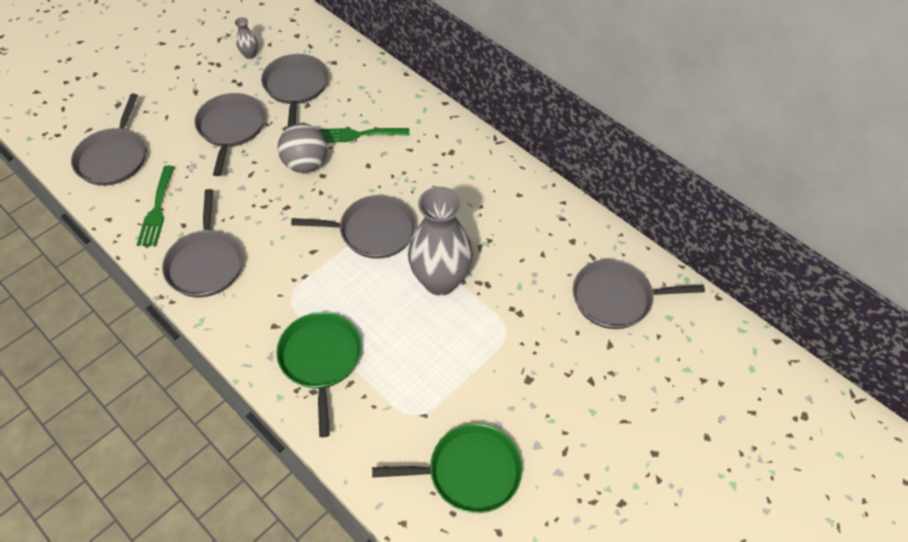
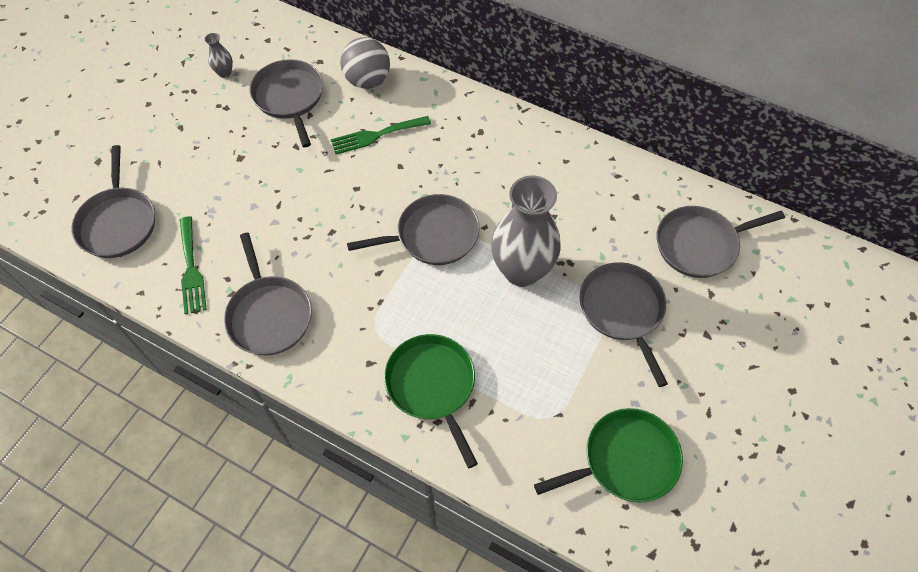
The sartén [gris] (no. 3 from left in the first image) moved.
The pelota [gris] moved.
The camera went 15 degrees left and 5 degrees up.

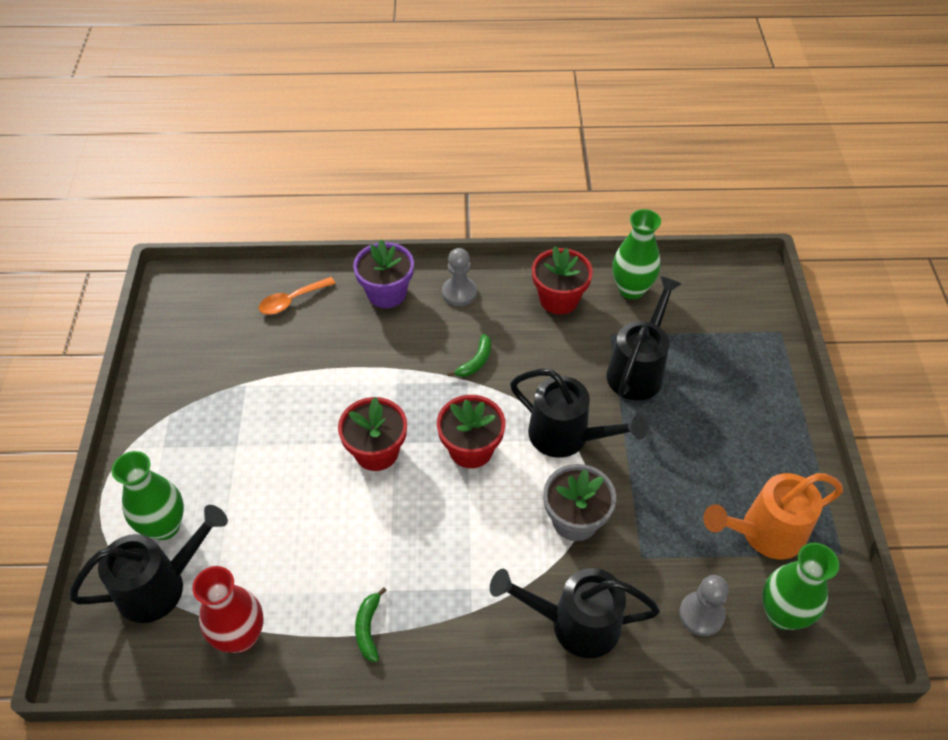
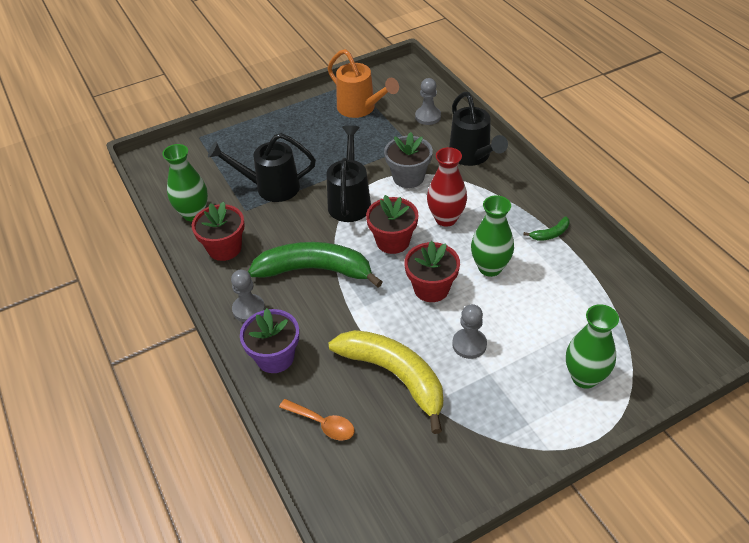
The plátano [verde] (no. 2 from left in the first image) changed to 2.48 times the size.
The regadera [negro] (no. 1 from left) disappeared.
The florero [verde] (no. 3 from left in the first image) moved.
The florero [rojo] moved.
The peón [gris] (no. 3 from left) appeared.
The plátano [amarillo] appeared.
The camera went 115 degrees left and 5 degrees down.

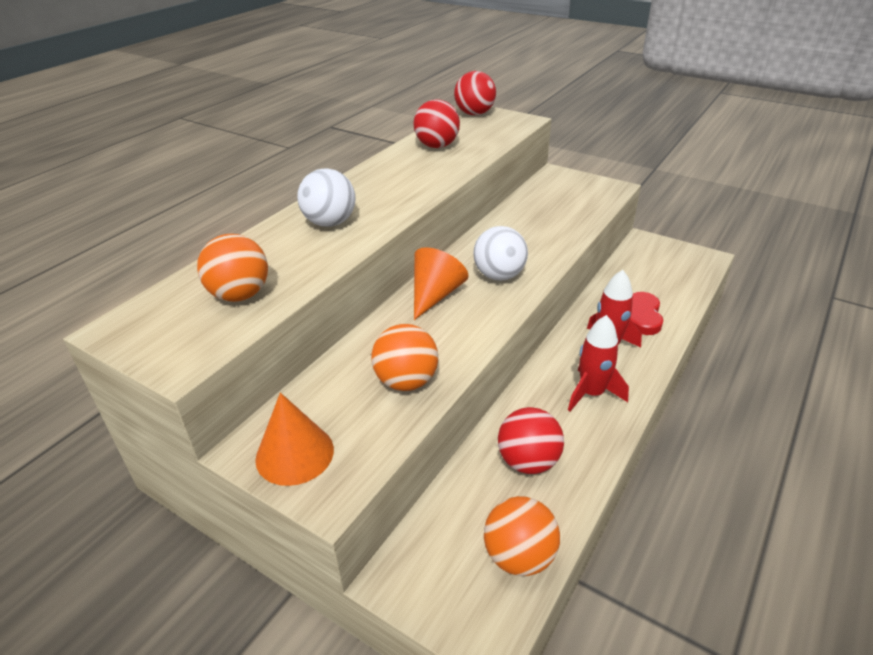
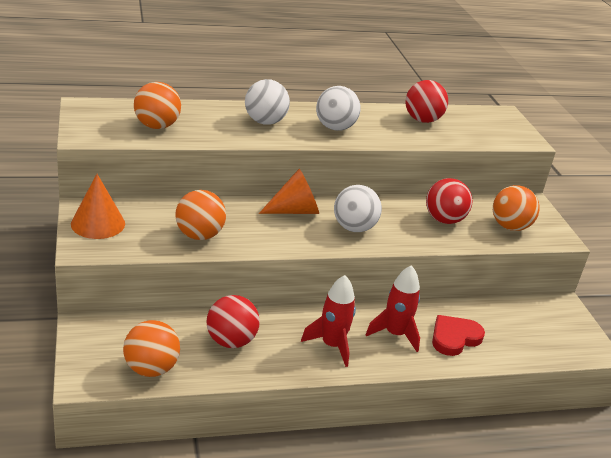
The pelota [rojo] (no. 2 from left in the first image) moved.
The pelota [blanco] (no. 2 from left) appeared.
The pelota [naranja] (no. 4 from left) appeared.
The camera went 40 degrees right and 5 degrees down.

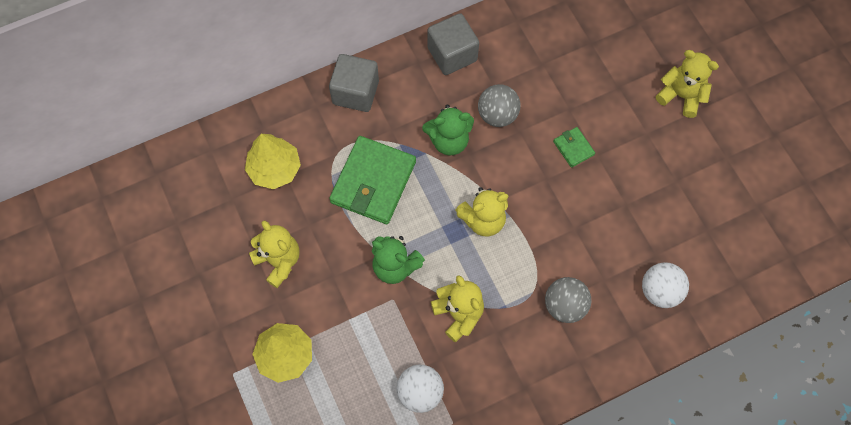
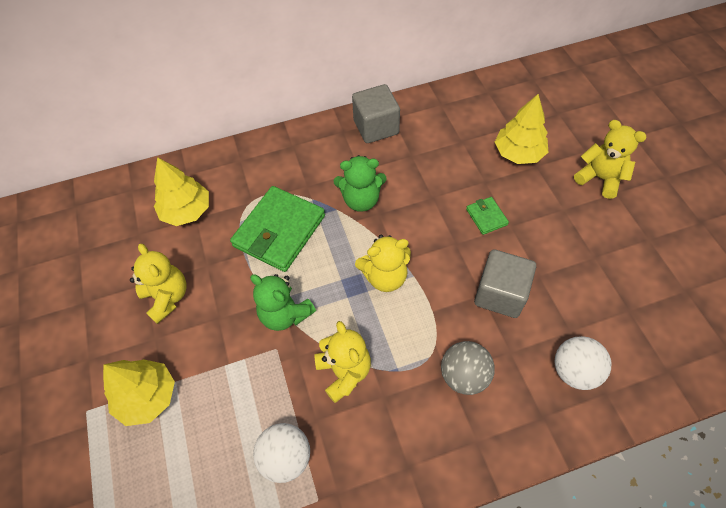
The cubo [gris] (no. 1 from left in the first image) moved.
The pelota [gris] (no. 1 from left) disappeared.
The árbol [amarillo] (no. 3 from left) appeared.
The camera went 10 degrees right and 10 degrees down.

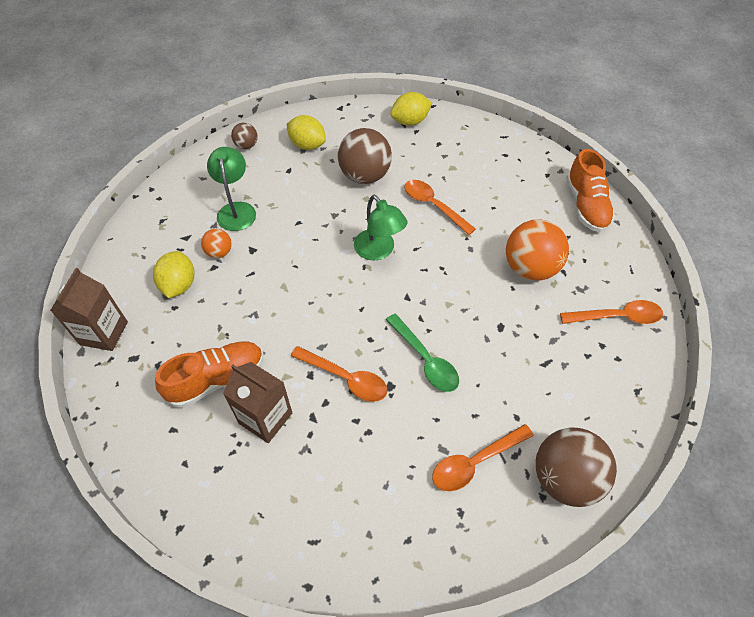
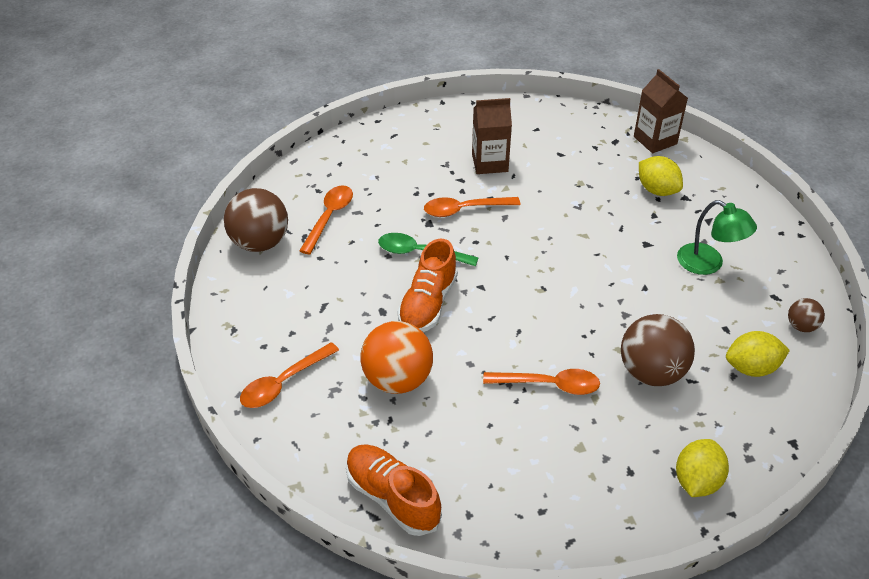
The lámpara [verde] (no. 2 from left) disappeared.
The pelota [naranja] (no. 1 from left) disappeared.
The zapato [naranja] (no. 1 from left in the first image) moved.
The camera went 140 degrees right and 10 degrees down.

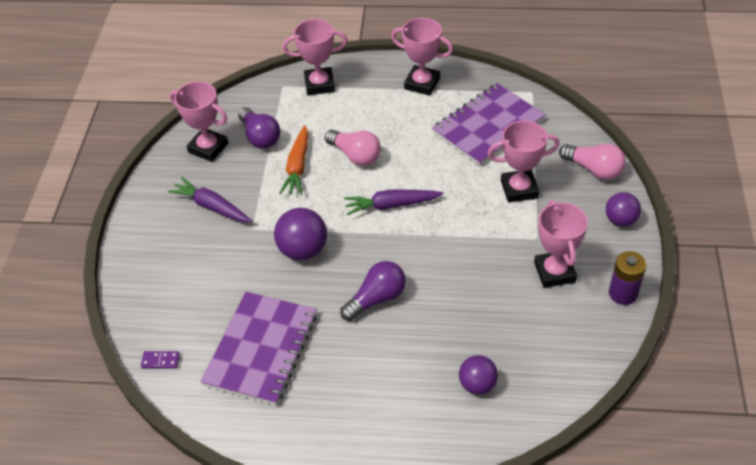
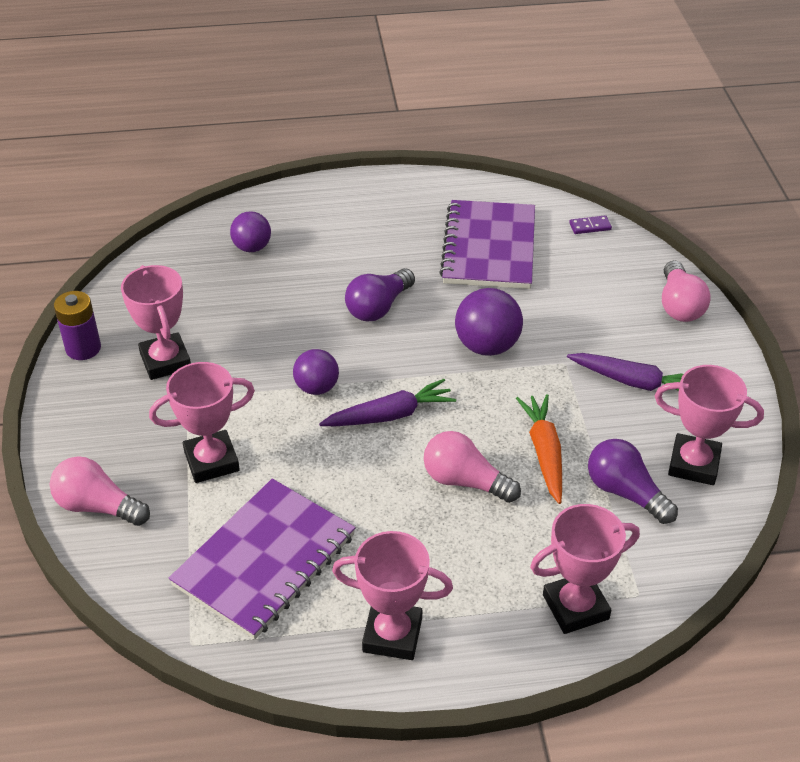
The pelota [morado] (no. 3 from left in the first image) moved.
The bombilla [rosa] (no. 3 from left) appeared.
The camera went 165 degrees right and 5 degrees down.

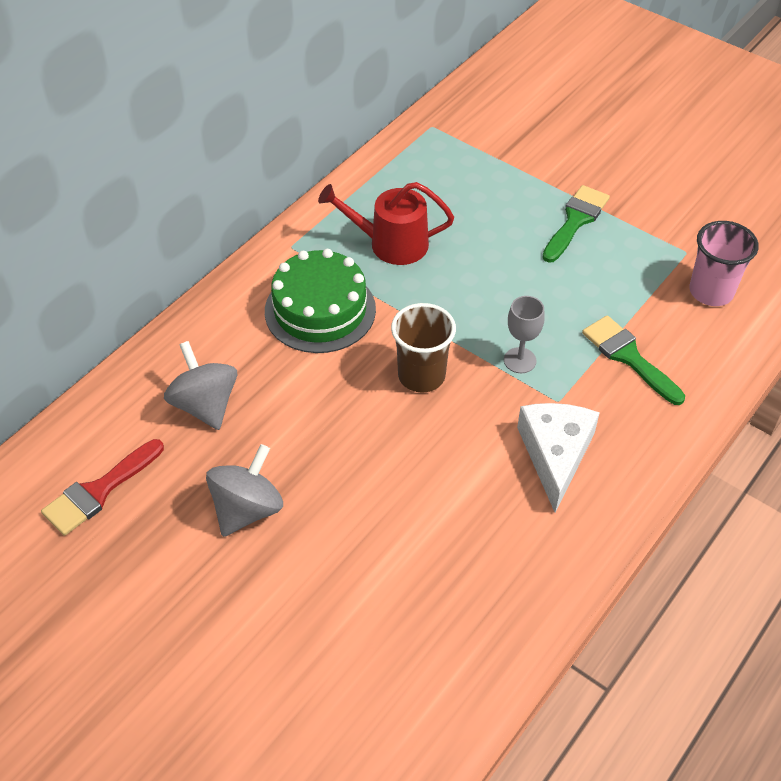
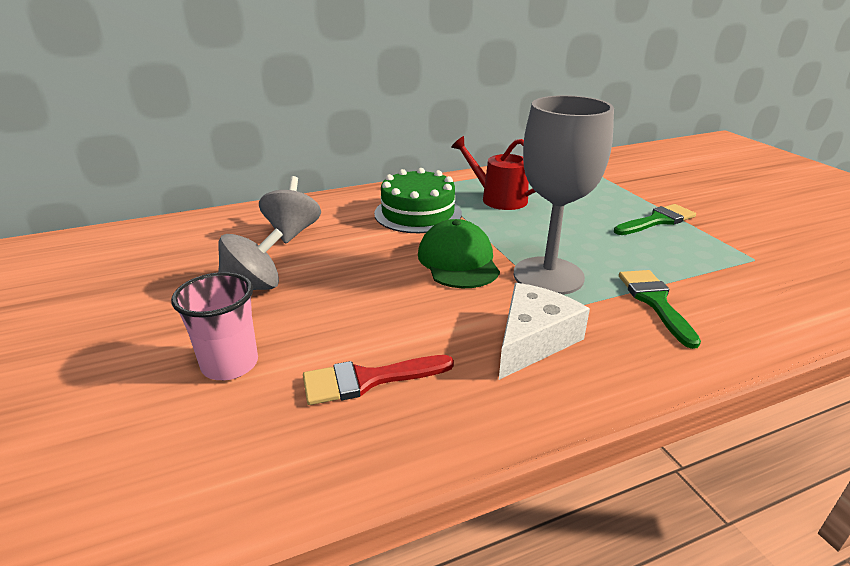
The vaso [rosa] moved.
The copa [gris] changed to 2.30 times the size.
The vaso [marrón] was replaced by the gorra [verde].
The pincel [rojo] moved.
The camera went 30 degrees right and 20 degrees down.

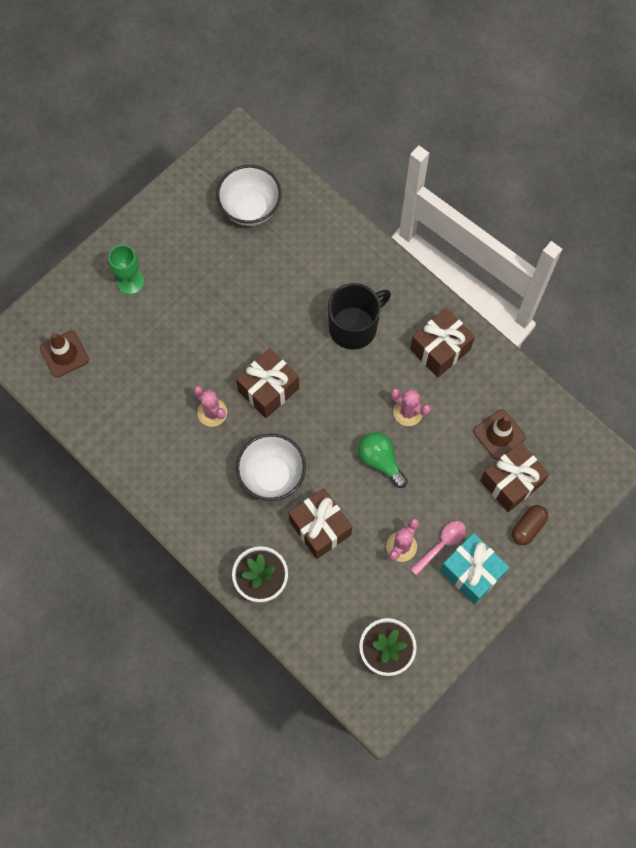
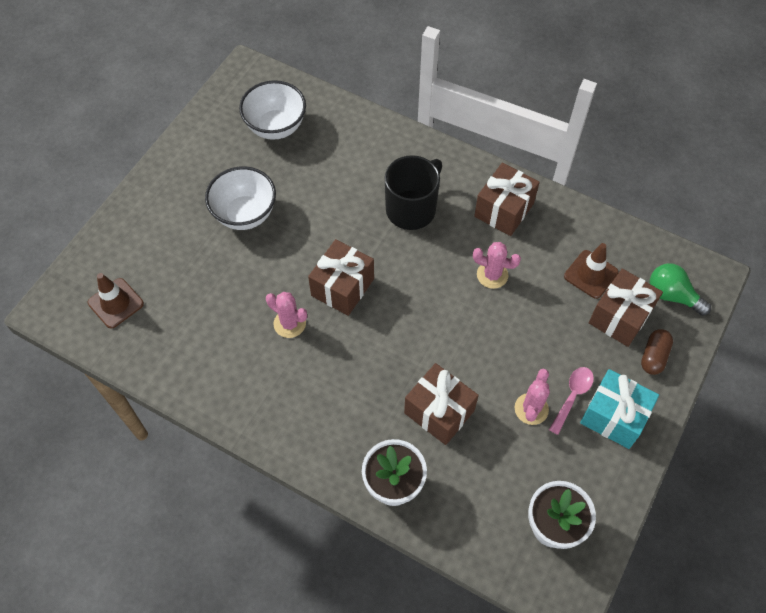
The copa [verde] disappeared.
The bombilla [verde] moved.
The cuenco [blanco] (no. 2 from left in the first image) moved.
The camera went 15 degrees left and 10 degrees down.

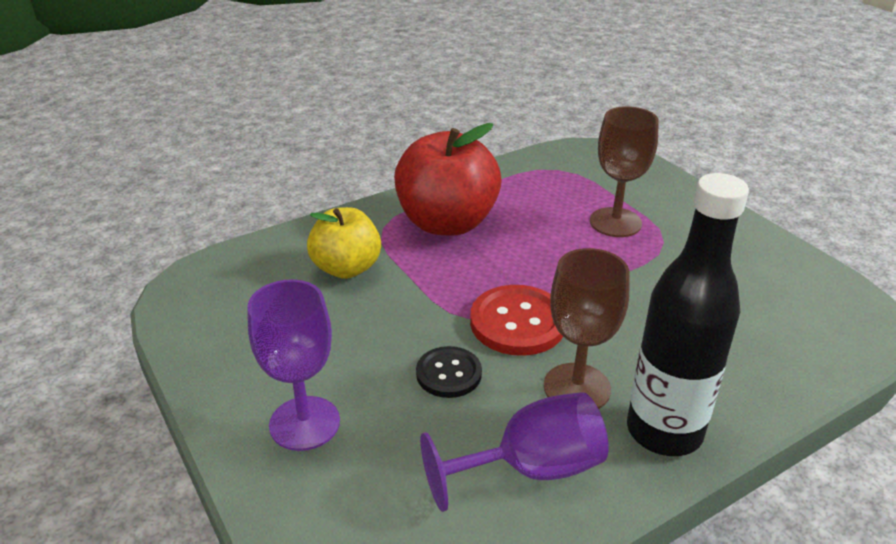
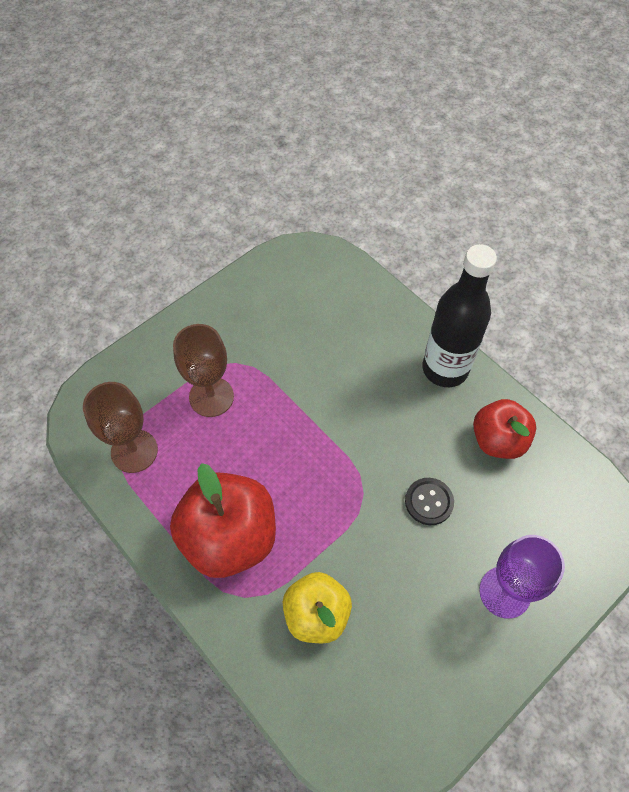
The copa [marrón] (no. 1 from left) moved.
The botón [rojo] disappeared.
The copa [morado] (no. 2 from left) was replaced by the manzana [rojo] (no. 2 from left).
The camera went 100 degrees left and 25 degrees up.

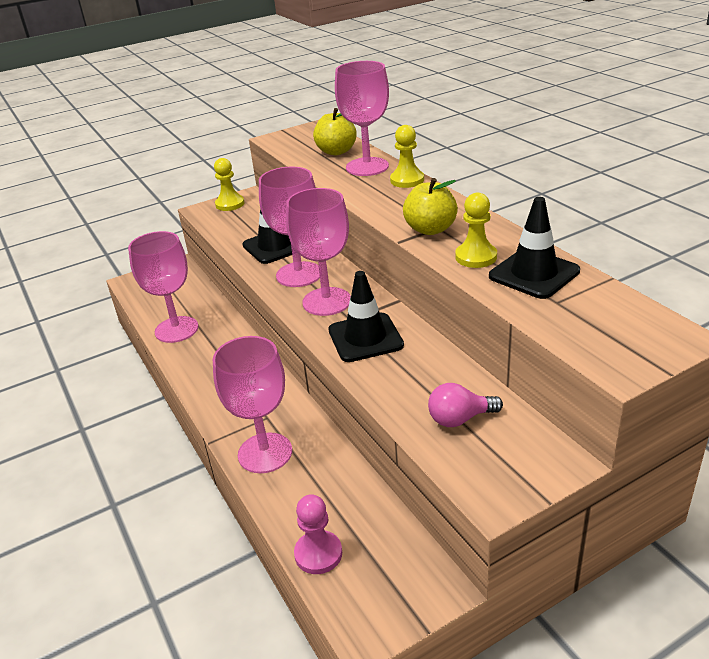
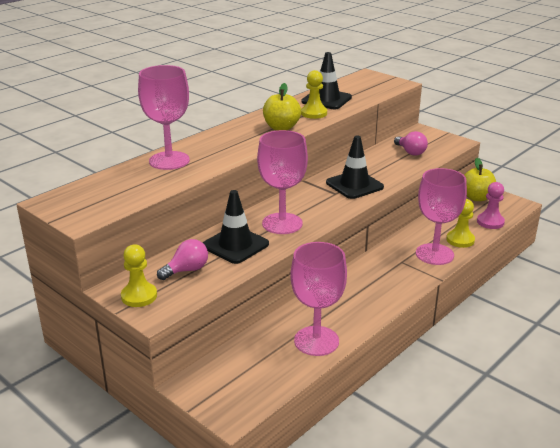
The manzana [amarillo] (no. 1 from left in the first image) moved.
The peón [amarillo] (no. 2 from left in the first image) moved.
The copa [rosa] (no. 4 from left) disappeared.
The bombilla [rosa] (no. 1 from left) appeared.
The camera went 110 degrees left and 5 degrees down.

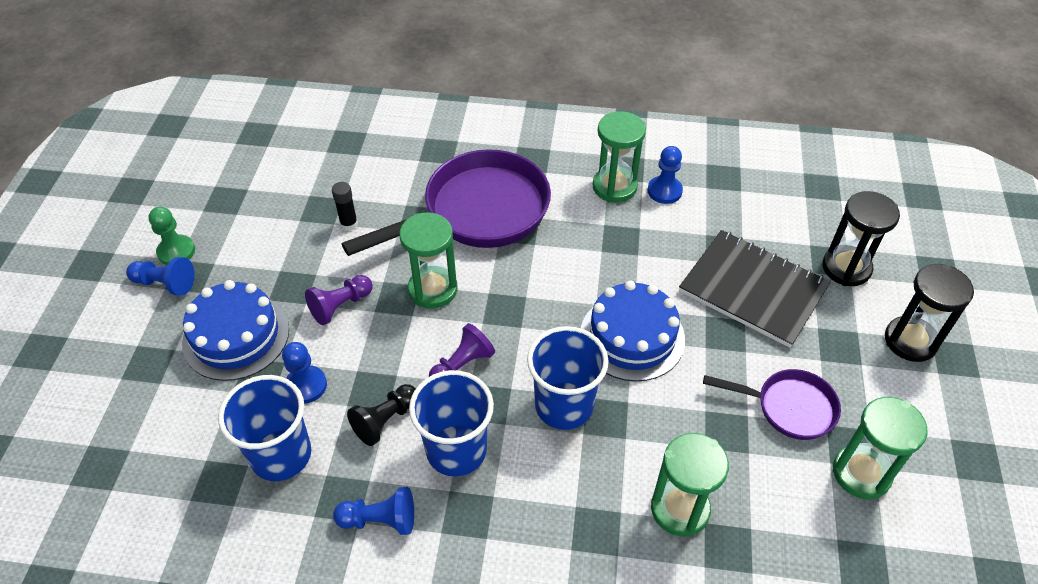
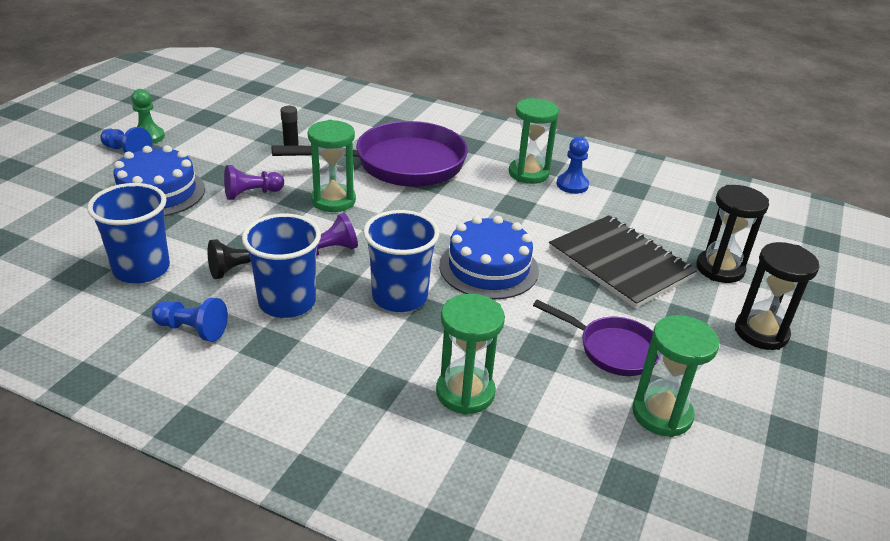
The peón [azul] (no. 2 from left) disappeared.
The camera went 15 degrees right and 15 degrees down.

